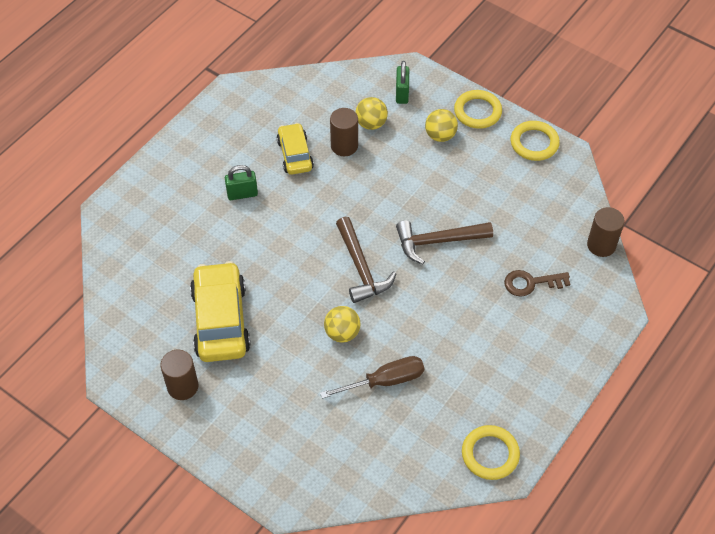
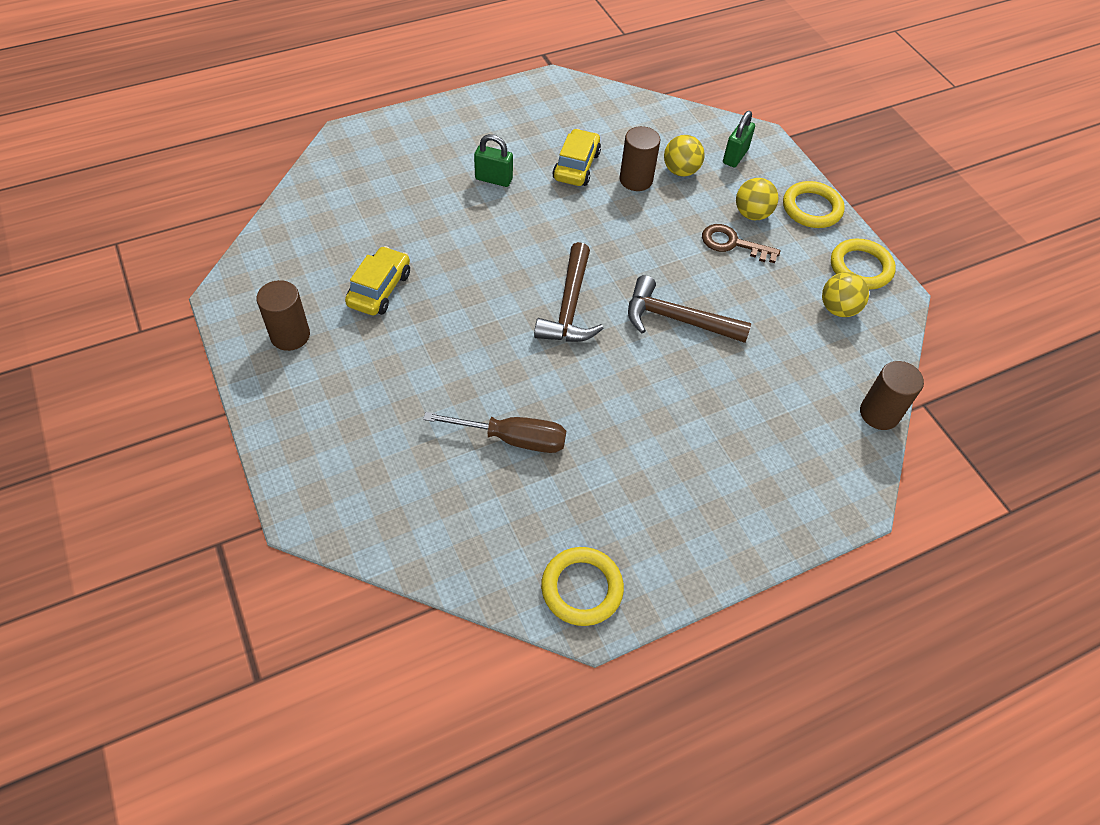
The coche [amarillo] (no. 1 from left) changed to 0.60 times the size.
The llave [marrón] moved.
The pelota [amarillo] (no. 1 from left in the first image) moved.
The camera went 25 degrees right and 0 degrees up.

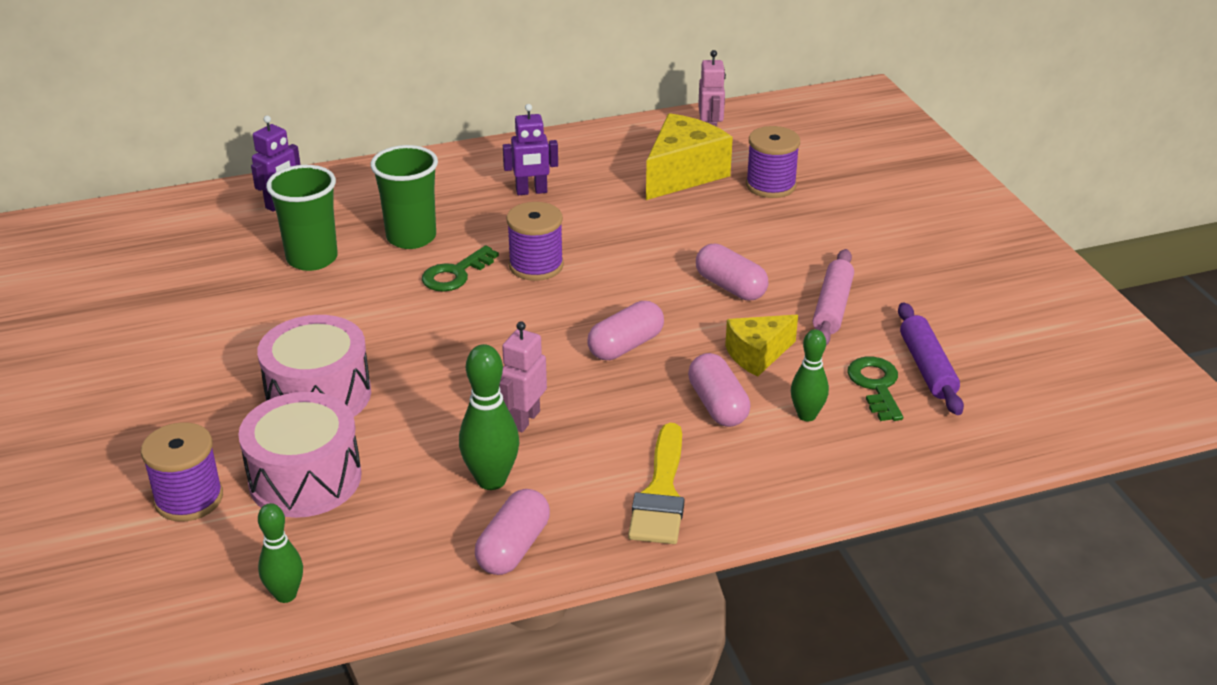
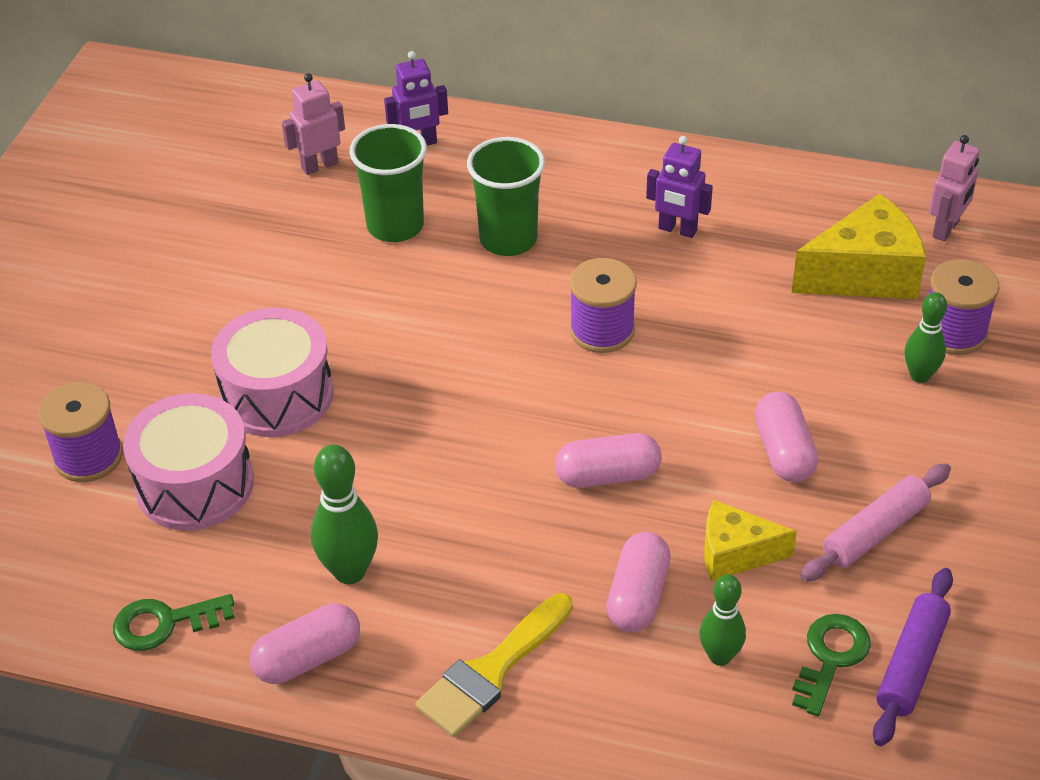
The llave [verde] (no. 1 from left) moved.
The robot [rosa] (no. 1 from left) moved.
The bolo [verde] (no. 1 from left in the first image) moved.
The camera went 35 degrees right and 10 degrees up.

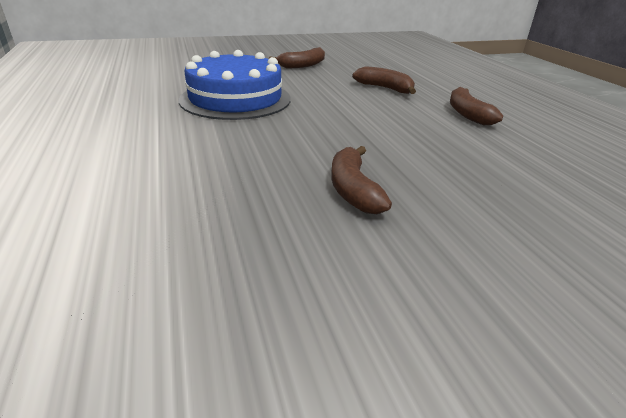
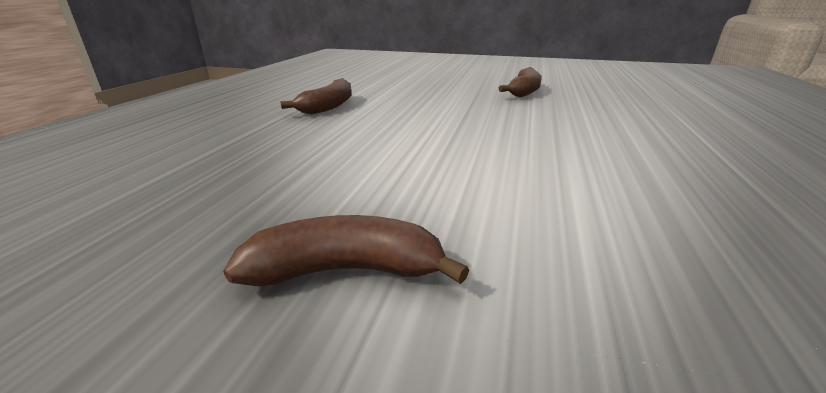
The tarta [azul] disappeared.
The plátano [marrón] (no. 3 from left) disappeared.
The camera went 145 degrees left and 5 degrees down.

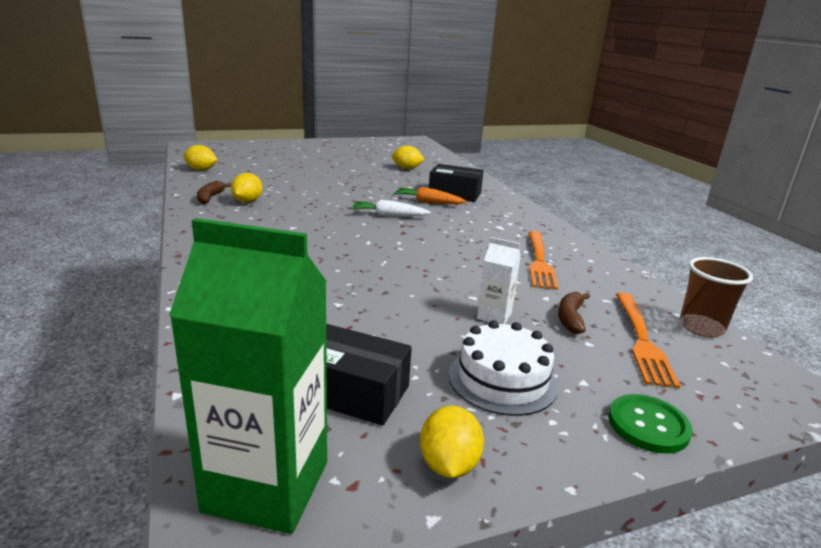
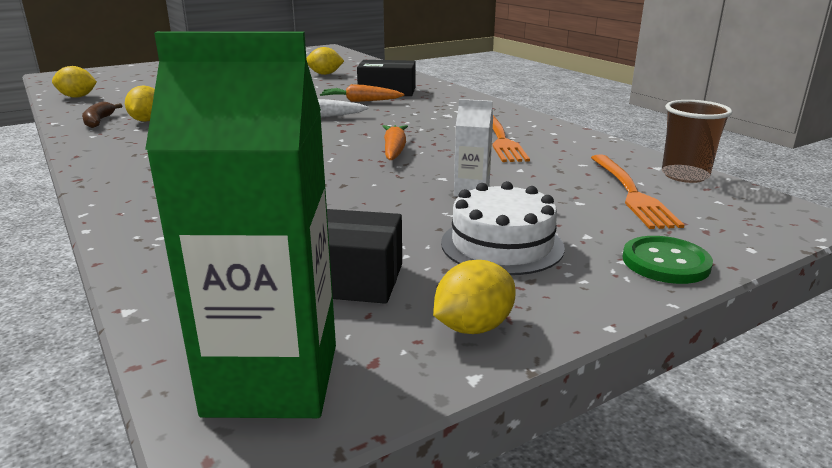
The plátano [marrón] (no. 2 from left) disappeared.
The limón [amarillo] (no. 4 from left) turned 60 degrees clockwise.
The zanahoria [naranja] (no. 2 from left) appeared.
The camera went 10 degrees left and 0 degrees up.

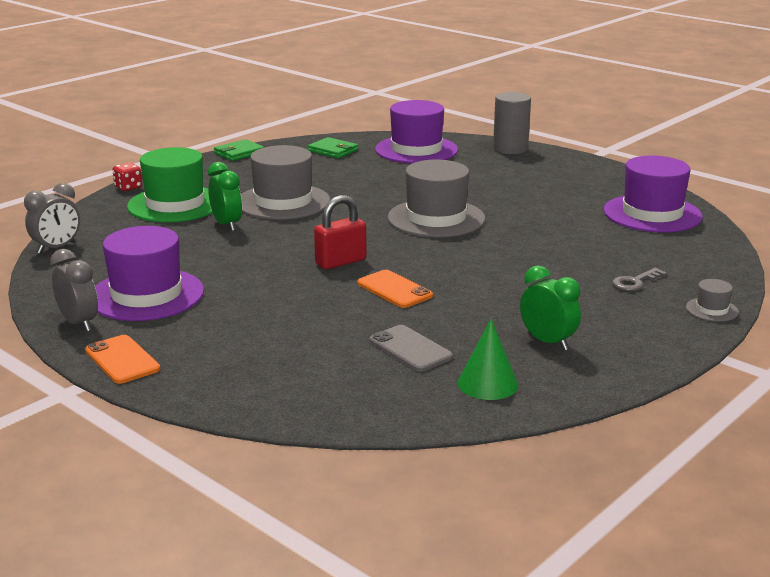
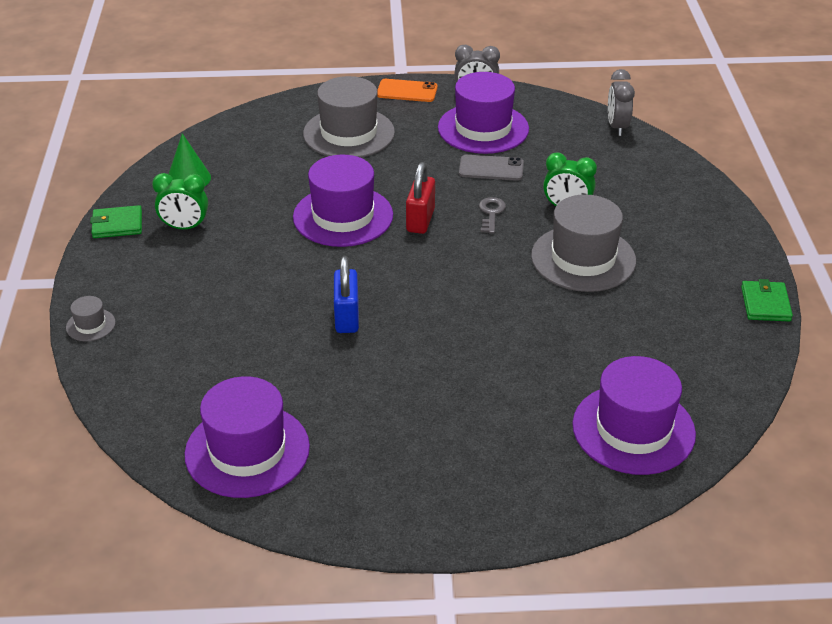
The cilindro [gris] disappeared.
The cartera [verde] (no. 2 from left in the first image) moved.
The sombrero [verde] disappeared.
The sombrero [gris] (no. 2 from left) moved.
The dado [rojo] disappeared.
The llave [gris] moved.
The móvil [naranja] (no. 2 from left) was replaced by the sombrero [morado] (no. 2 from left).
The móvil [gris] moved.
The candado [azul] appeared.
The camera went 135 degrees right and 15 degrees up.

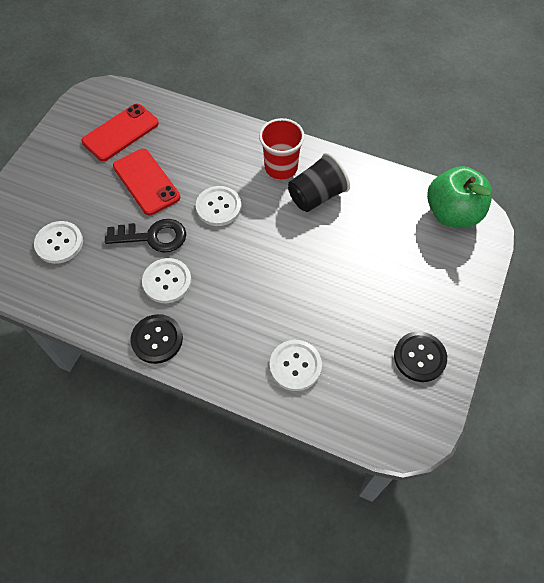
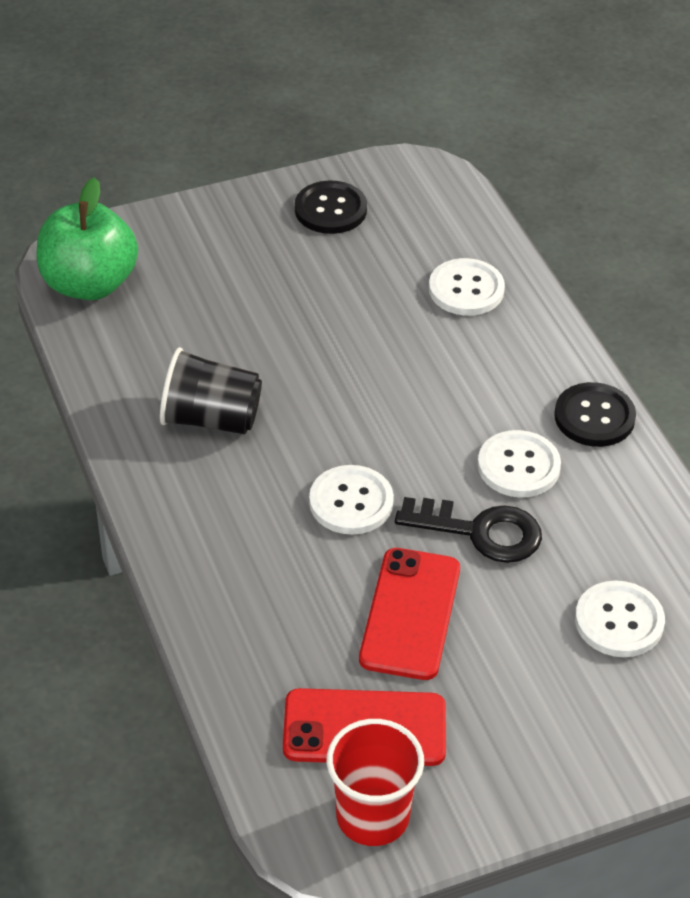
The vaso [rojo] moved.
The llave [negro] turned 150 degrees clockwise.
The camera went 135 degrees left and 15 degrees down.

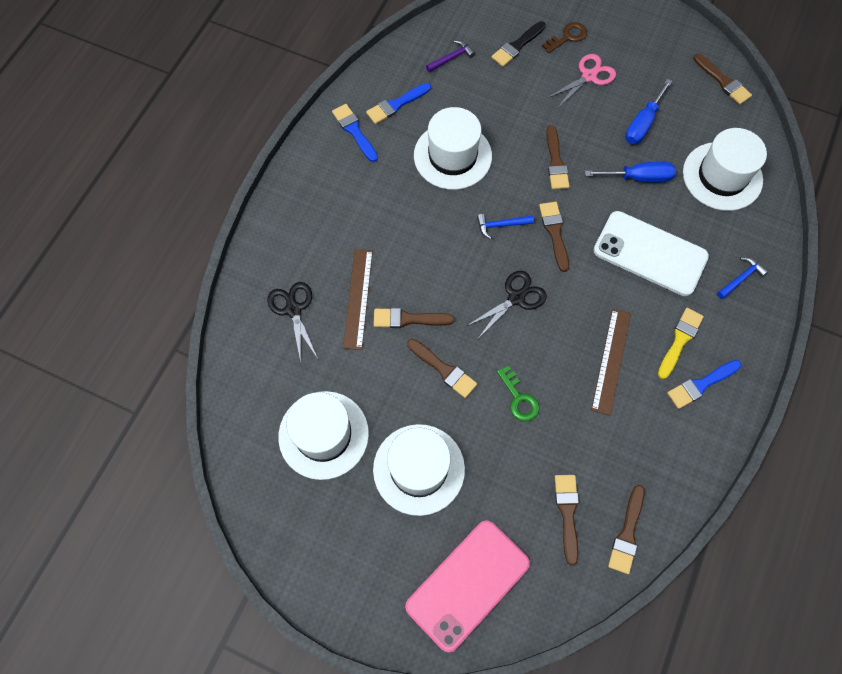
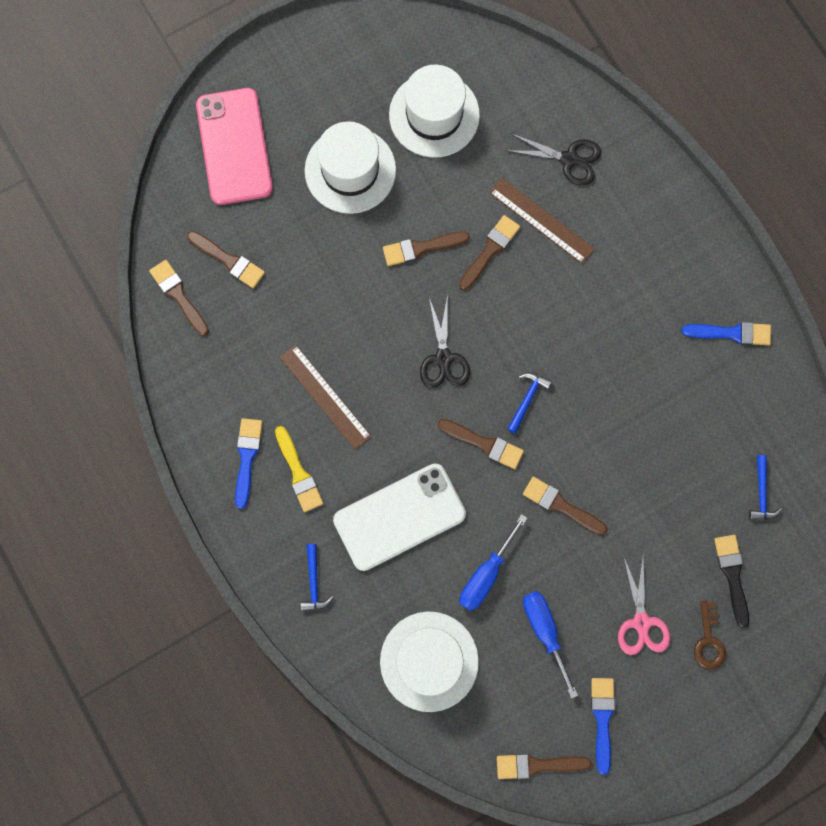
The martillo [morado] became the martillo [azul] (no. 3 from left).
The pincel [azul] (no. 2 from left) moved.
The sombrero [blanco] (no. 3 from left) disappeared.
The llave [verde] disappeared.
The camera went 125 degrees right and 10 degrees up.

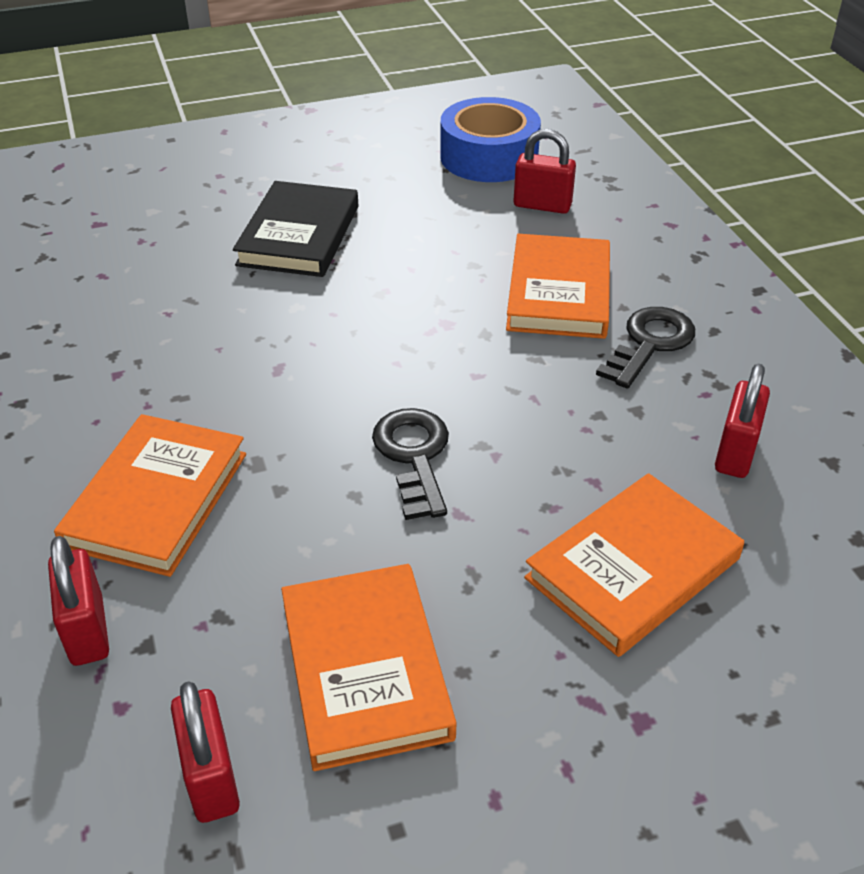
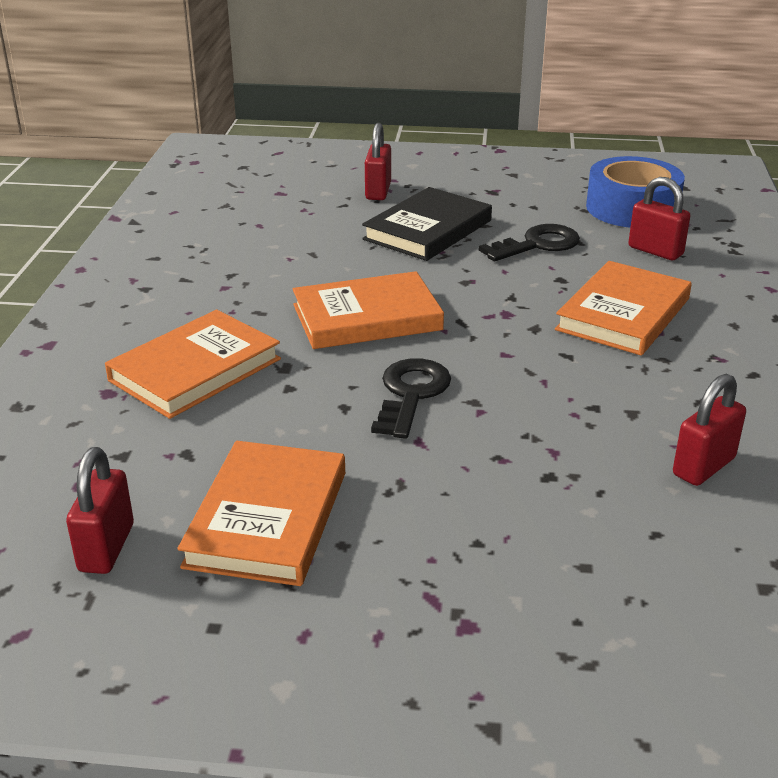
The llave [negro] (no. 2 from left) moved.
The libro [naranja] (no. 4 from left in the first image) moved.
The candado [rojo] (no. 1 from left in the first image) moved.
The camera went 25 degrees right and 10 degrees down.

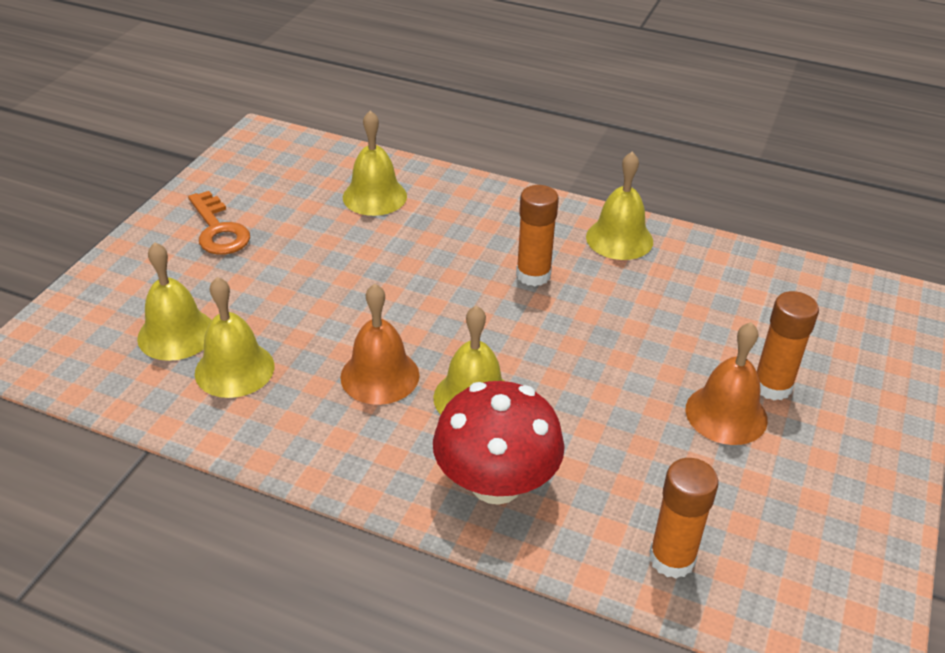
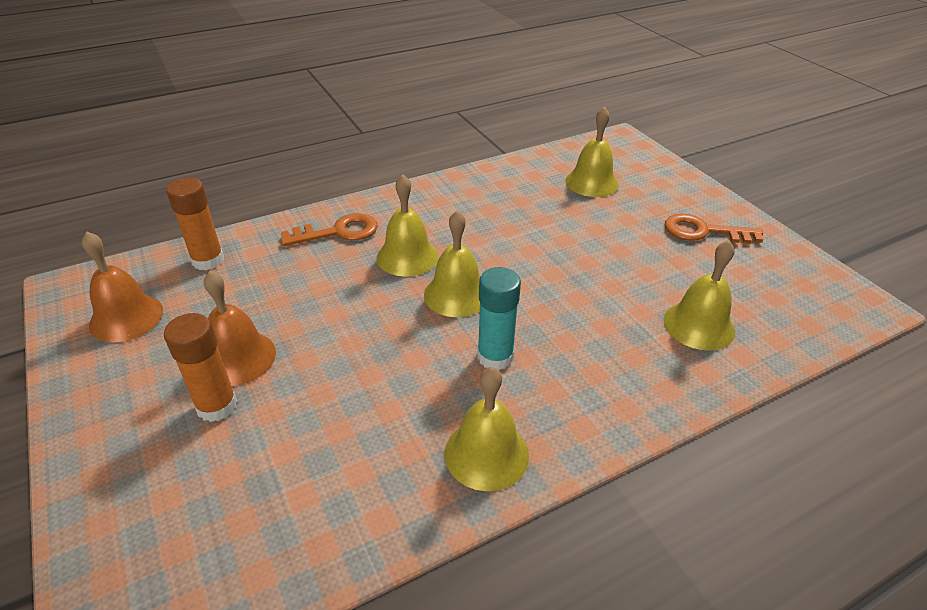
The barra de pegamento [naranja] (no. 1 from left) became the barra de pegamento [turquesa].
The campana [amarillo] (no. 2 from left) moved.
The campana [naranja] (no. 1 from left) moved.
The seta [rojo] was replaced by the llave [naranja] (no. 1 from left).
The camera went 130 degrees right and 0 degrees up.

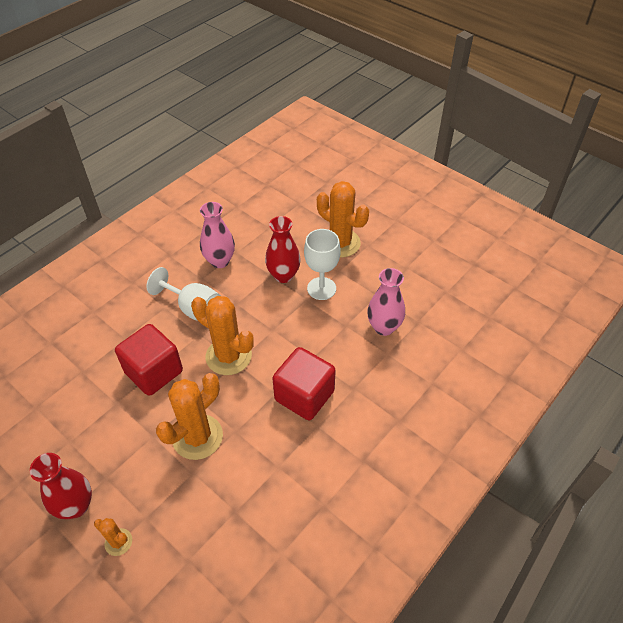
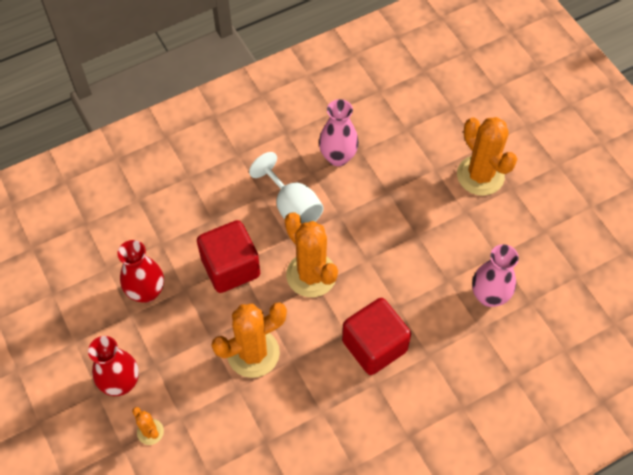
The florero [rojo] (no. 2 from left) moved.
The copa [blanco] (no. 2 from left) disappeared.
The camera went 20 degrees right and 10 degrees up.

